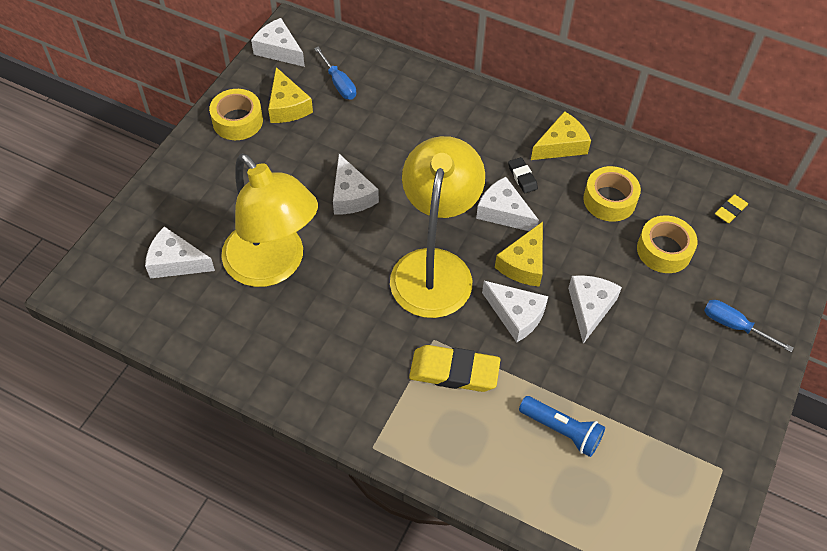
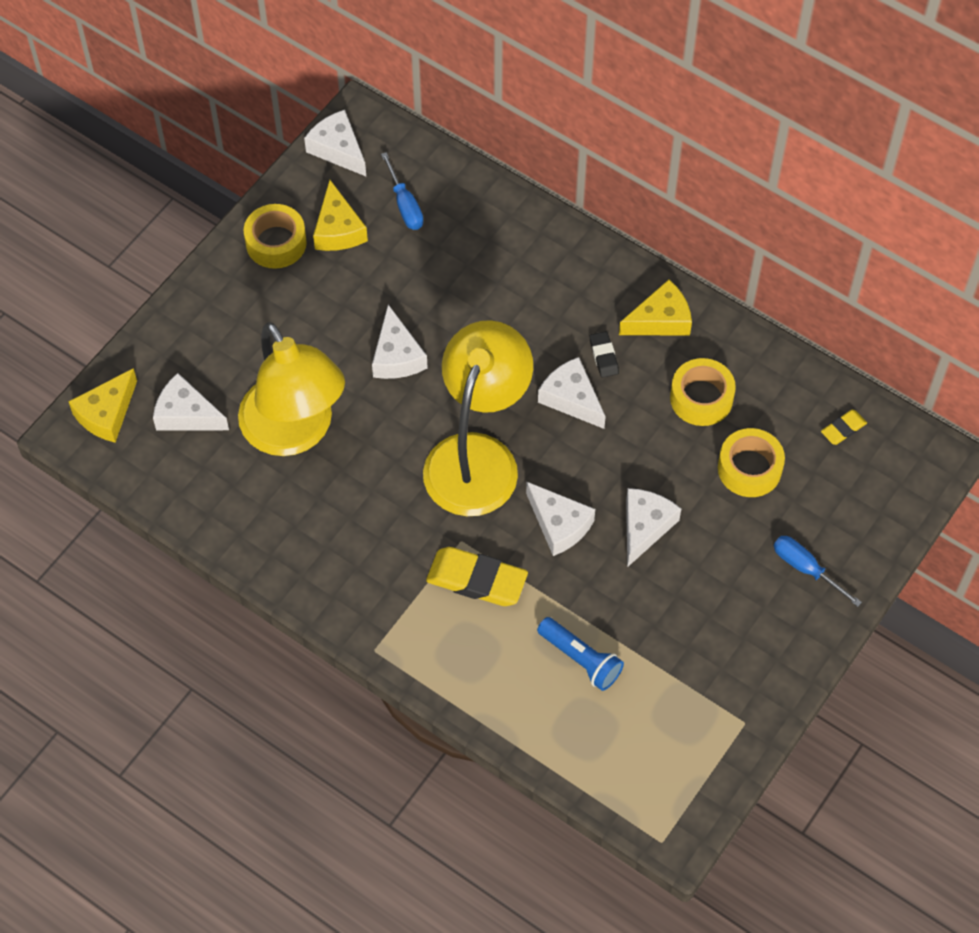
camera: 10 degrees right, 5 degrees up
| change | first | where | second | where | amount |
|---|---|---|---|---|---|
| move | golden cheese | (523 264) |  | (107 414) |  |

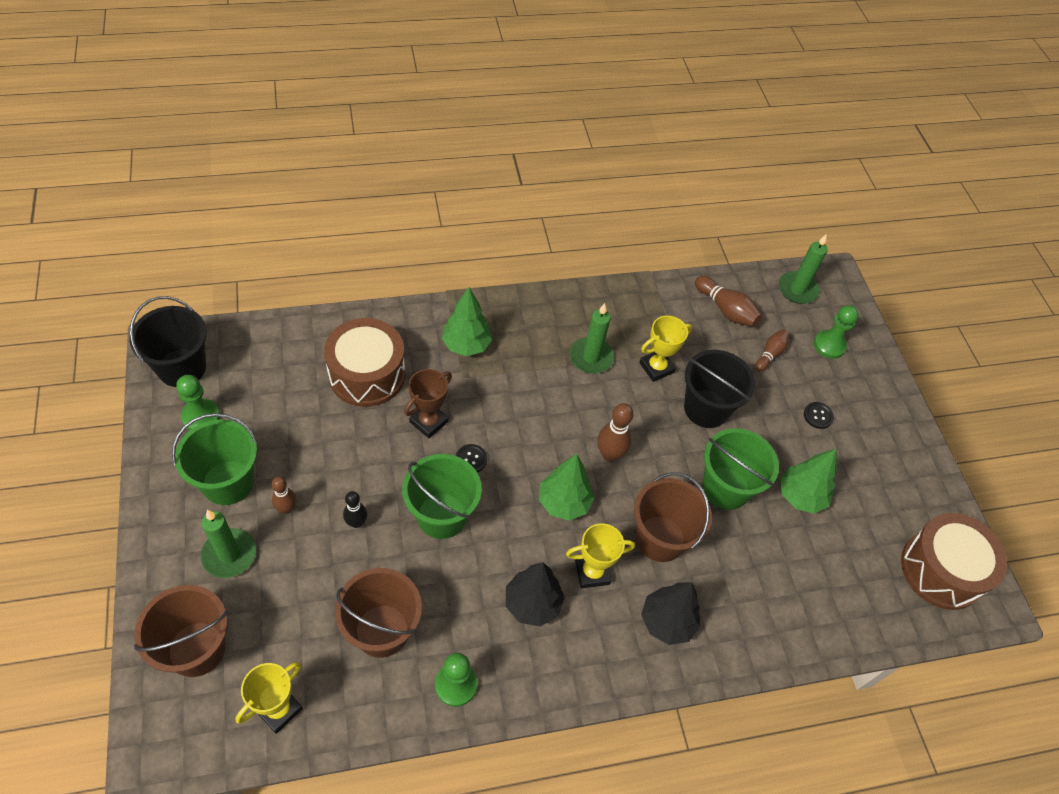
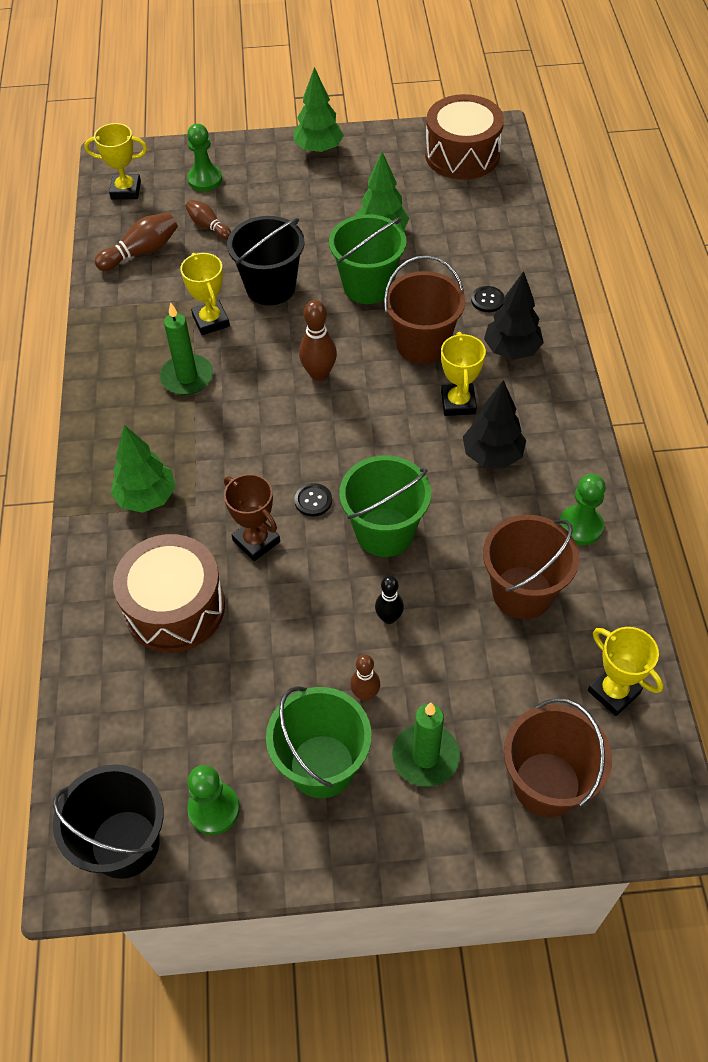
camera: 75 degrees left, 0 degrees up
| change | first | where | second | where | amount |
|---|---|---|---|---|---|
| move | green toy tree | (564 502) |  | (318 149) |  |
| replace | green candle | (797 289) | golden award cup | (126 190) |  |
| move | black shirt button | (818 416) |  | (487 300) |  |

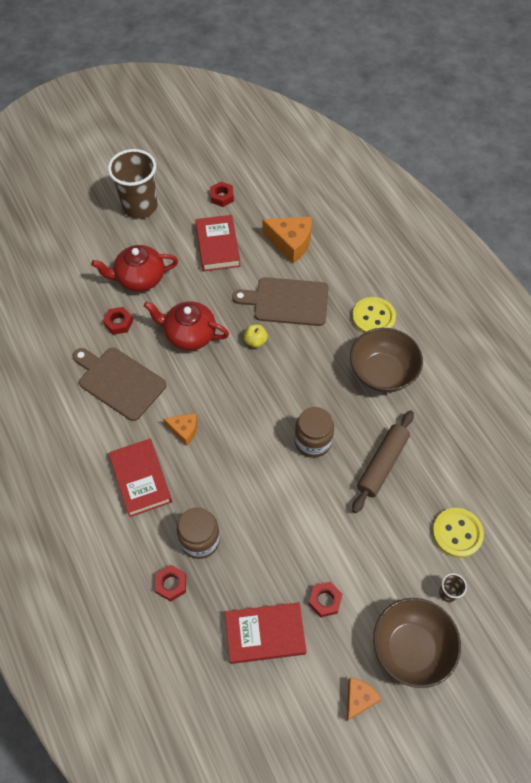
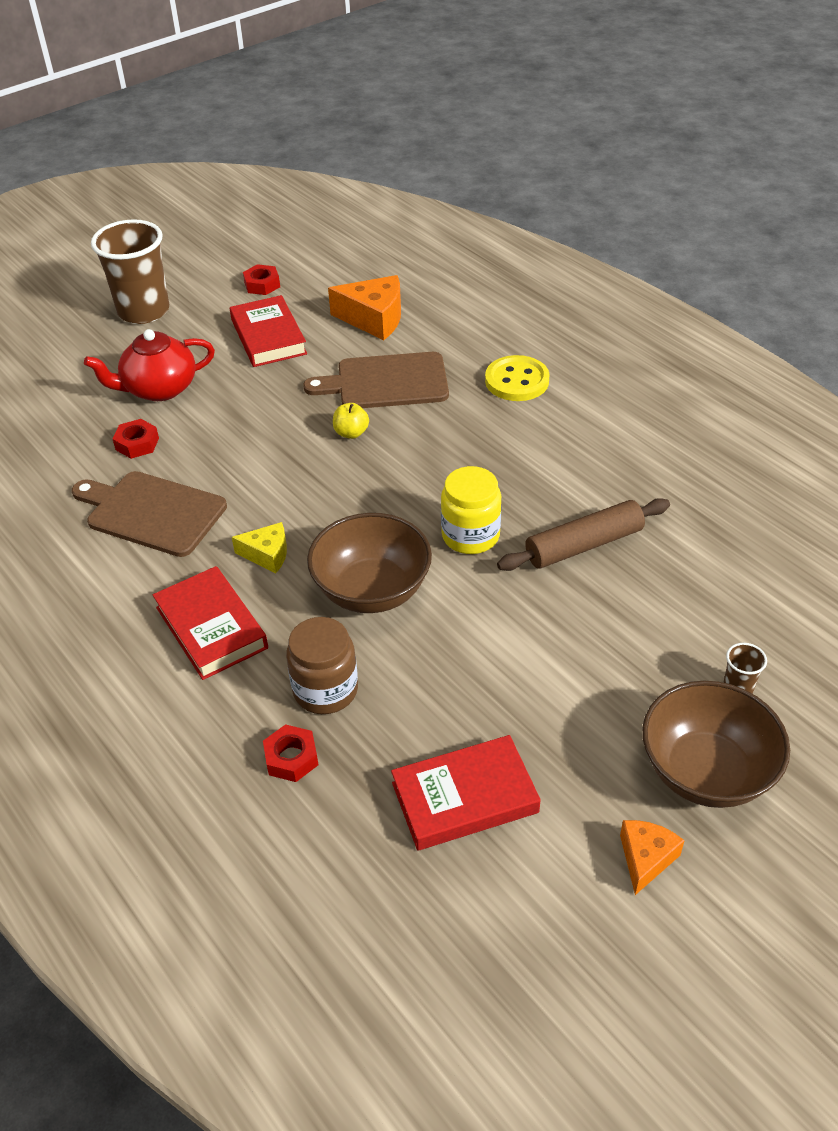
camera: 10 degrees left, 15 degrees down
| change | first | where | second | where | amount |
|---|---|---|---|---|---|
| delete | scarlet china teapot | (189 335) |  |  |  |
| recolor | bright orange cheese | (184 430) | golden cheese | (267 554) |  |
| recolor | russet jar | (313 441) | golden jar | (470 535) |  |
| delete | scarlet hexagon nut | (325 600) |  |  |  |
| move | russet deep dish | (382 373) |  | (372 590) |  |
| rotate | russet rolling pin | (382 464) |  | (584 545) | 45 degrees clockwise |
| delete | golden shirt button | (457 533) |  |  |  |

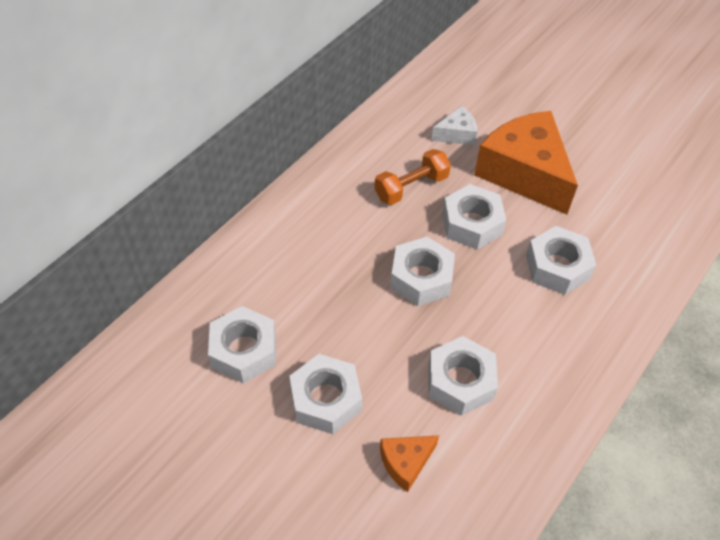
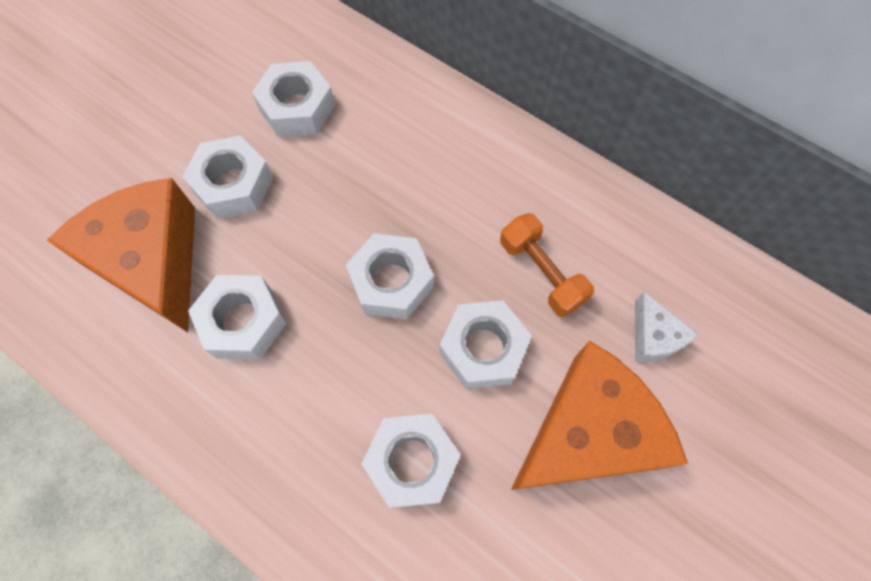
camera: 90 degrees right, 15 degrees up
| change | first | where | second | where | amount |
|---|---|---|---|---|---|
| resize | bright orange cheese | (406 463) |  | (152 262) | x2.21 |

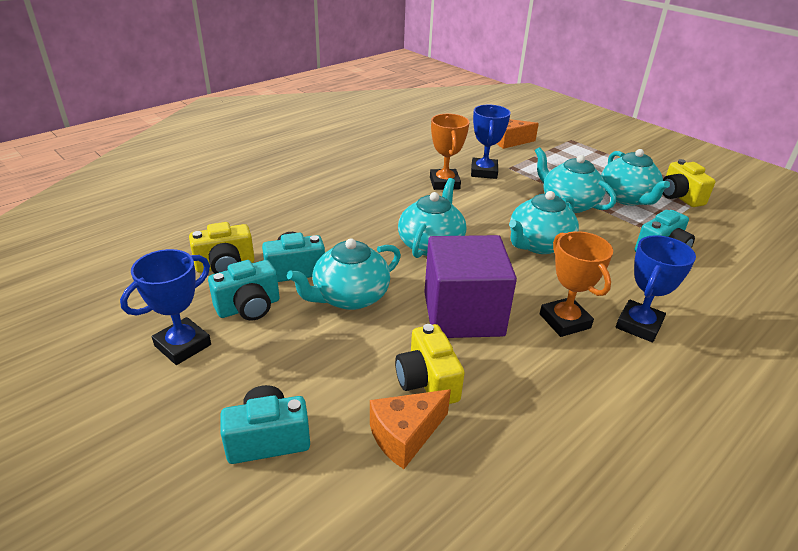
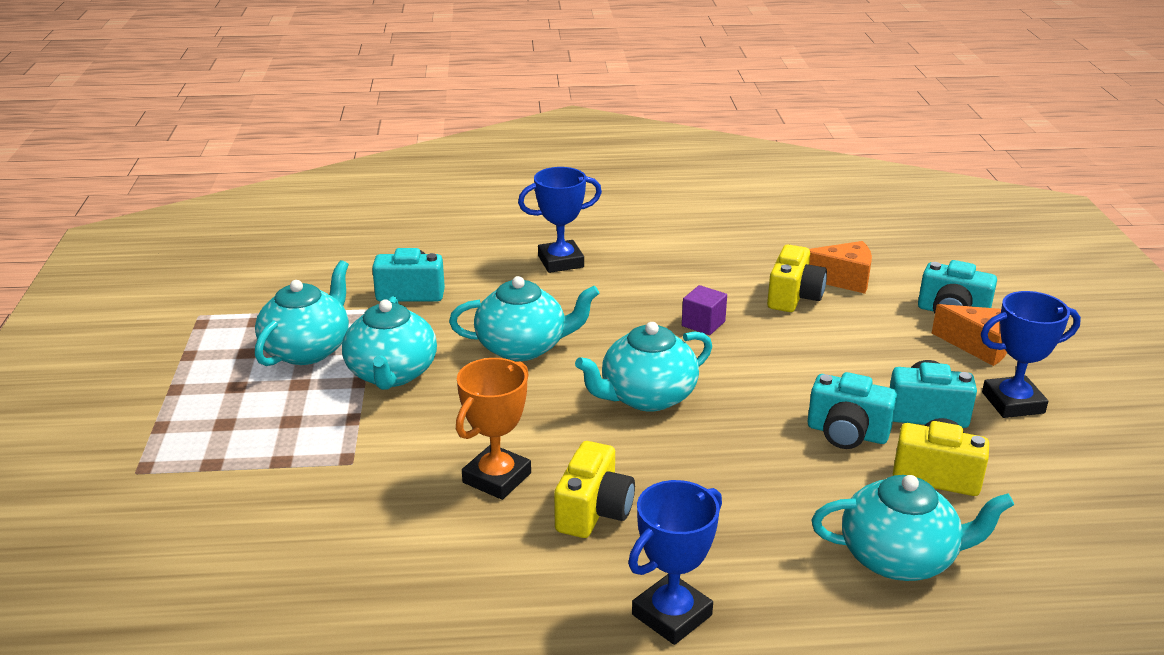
camera: 140 degrees left, 5 degrees down
| change | first | where | second | where | amount |
|---|---|---|---|---|---|
| move | aqua china teapot | (349 297) |  | (899 558) |  |
| resize | purple cube | (463 314) |  | (703 324) | x0.41 |
| move | blue award cup | (484 172) |  | (671 615) |  |
| move | bright orange cheese | (509 141) |  | (979 346) |  |
| delete | bright orange award cup | (564 321) |  |  |  |
| move | golden photo camera | (679 197) |  | (594 511) |  |

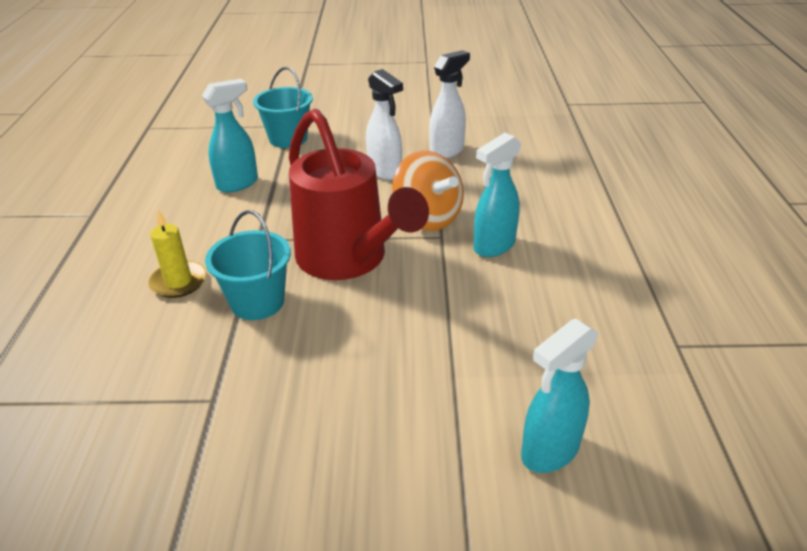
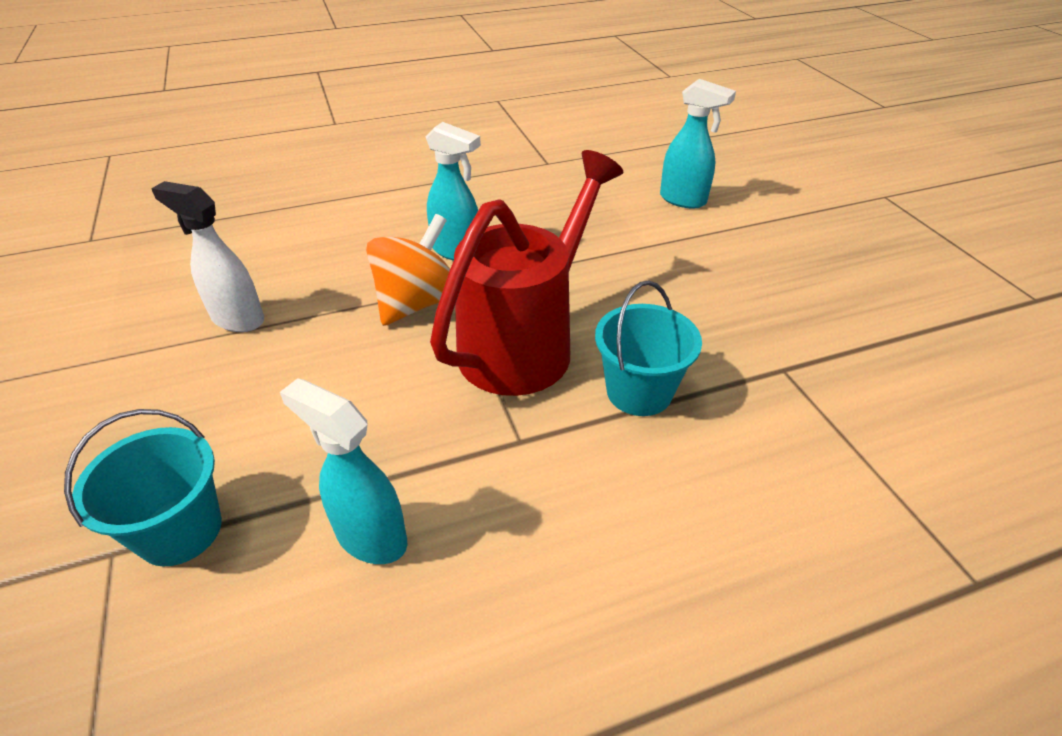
camera: 110 degrees left, 5 degrees up
| change | first | where | second | where | amount |
|---|---|---|---|---|---|
| delete | golden candle | (178 282) |  |  |  |
| delete | white spray cleaner | (385 172) |  |  |  |

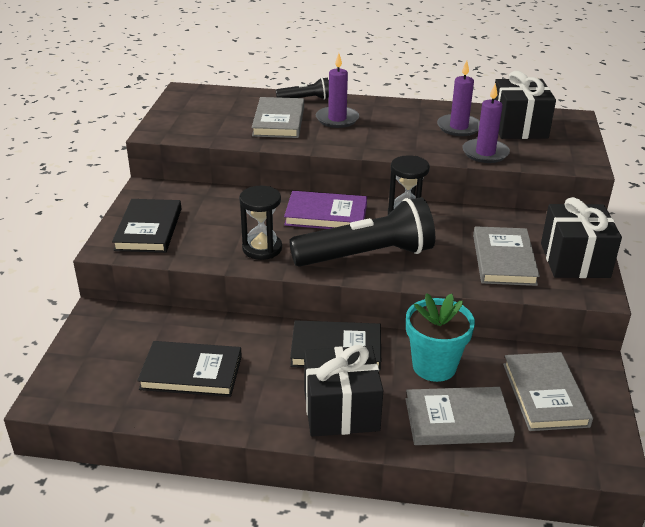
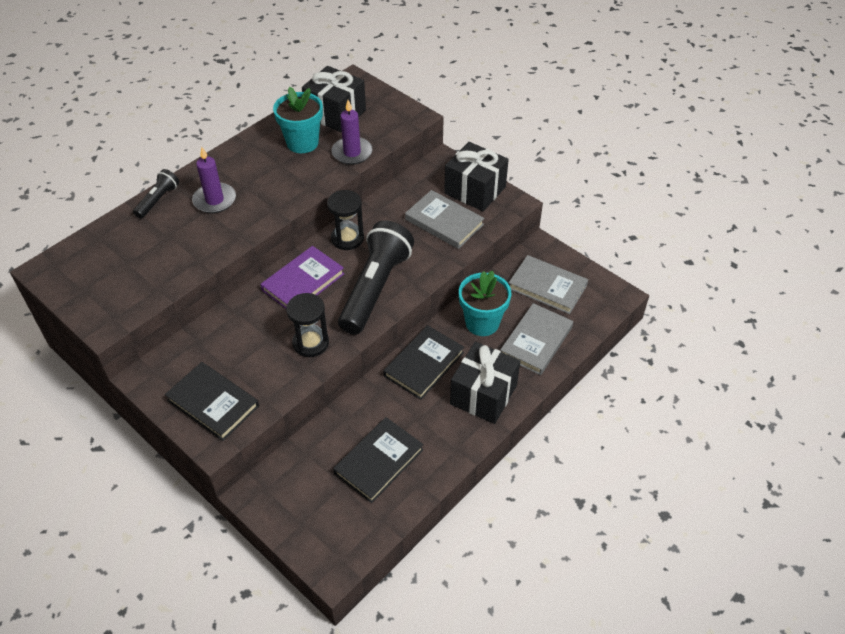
camera: 55 degrees left, 15 degrees up
| change | first | where | second | where | amount |
|---|---|---|---|---|---|
| delete | gray hardback | (278 121) |  |  |  |
| replace | purple candle | (458 127) | aqua plant pot | (302 143) |  |

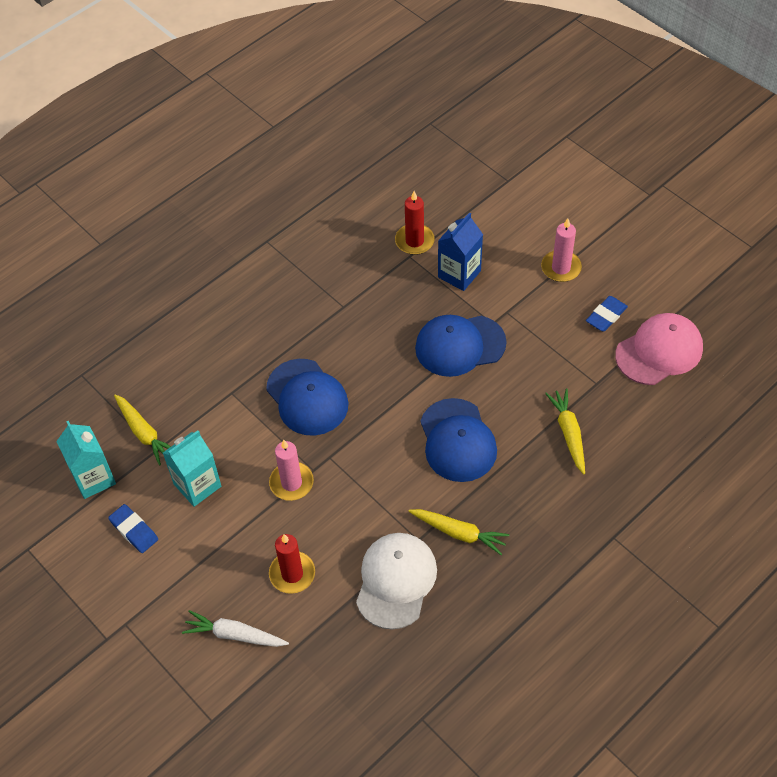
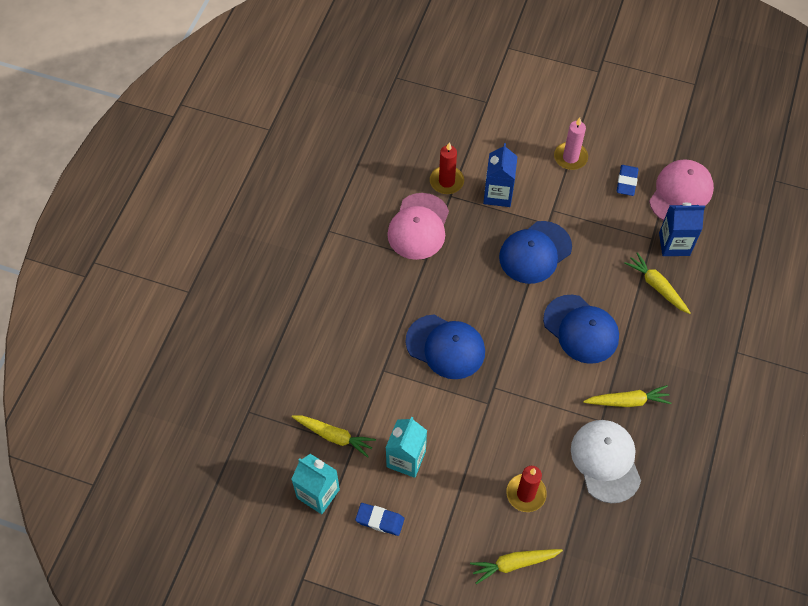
camera: 30 degrees left, 5 degrees up
| change | first | where | second | where | amount |
|---|---|---|---|---|---|
| recolor | white toy carrot | (234 635) | golden toy carrot | (513 564) |  |
| delete | rose-pink candle | (291 483) |  |  |  |
| insert |  |  | rose-pink peaked cap | (418 226) |  |
| insert |  |  | blue milk carton | (674 244) |  |

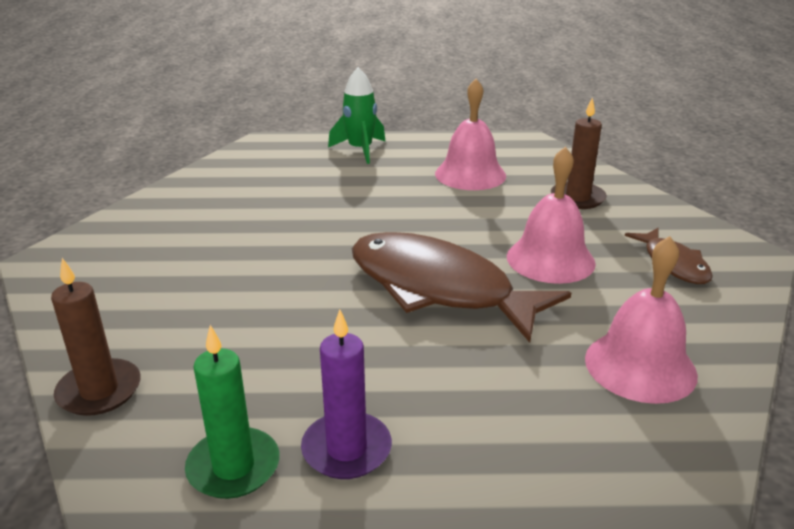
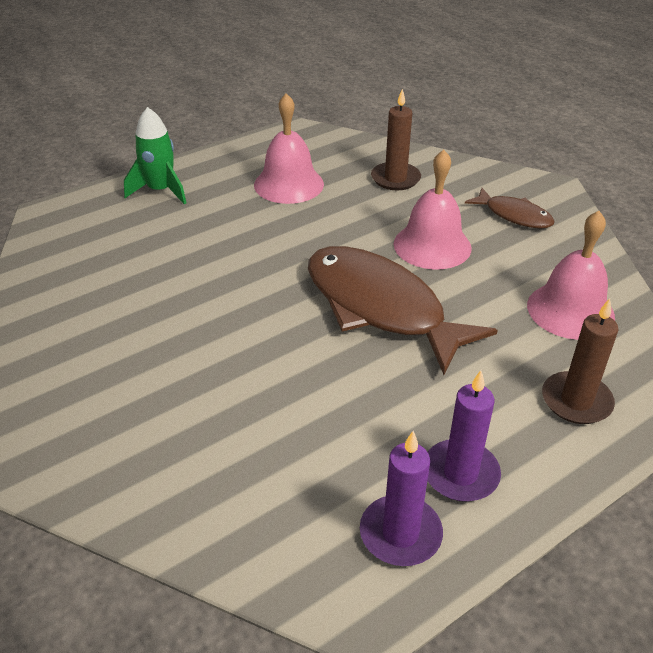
camera: 35 degrees left, 10 degrees up
| change | first | where | second | where | amount |
|---|---|---|---|---|---|
| move | russet candle | (99 391) |  | (576 401) |  |
| recolor | green candle | (233 467) | purple candle | (400 533) |  |
| rotate | russet toy fish | (438 288) |  | (380 307) | 45 degrees clockwise |

